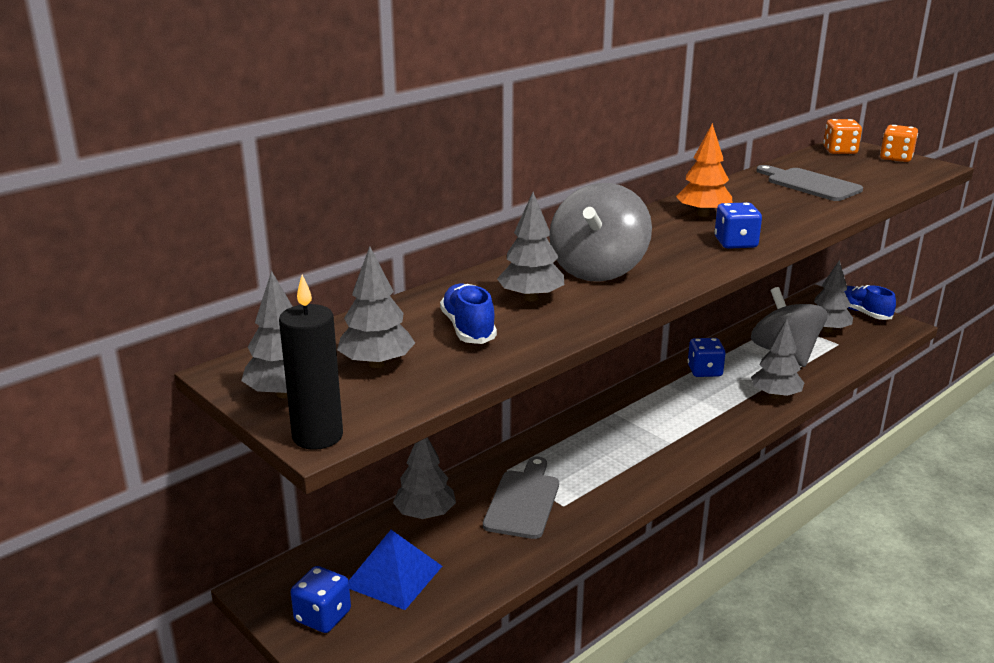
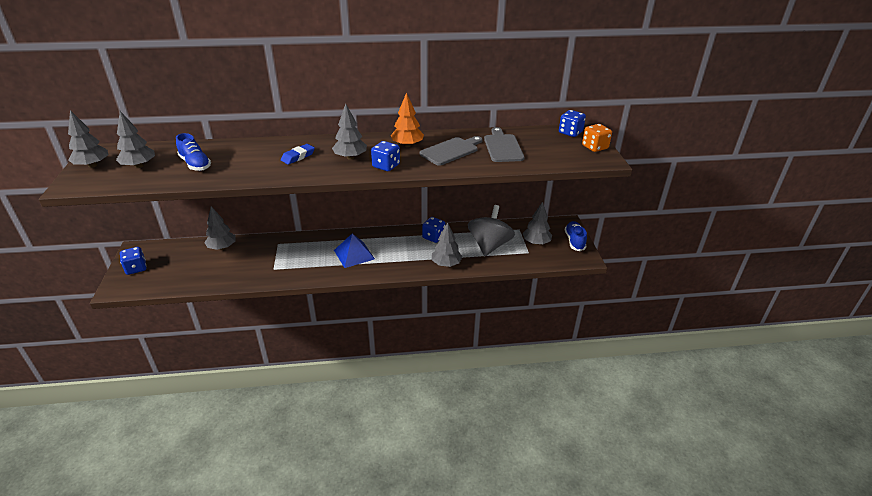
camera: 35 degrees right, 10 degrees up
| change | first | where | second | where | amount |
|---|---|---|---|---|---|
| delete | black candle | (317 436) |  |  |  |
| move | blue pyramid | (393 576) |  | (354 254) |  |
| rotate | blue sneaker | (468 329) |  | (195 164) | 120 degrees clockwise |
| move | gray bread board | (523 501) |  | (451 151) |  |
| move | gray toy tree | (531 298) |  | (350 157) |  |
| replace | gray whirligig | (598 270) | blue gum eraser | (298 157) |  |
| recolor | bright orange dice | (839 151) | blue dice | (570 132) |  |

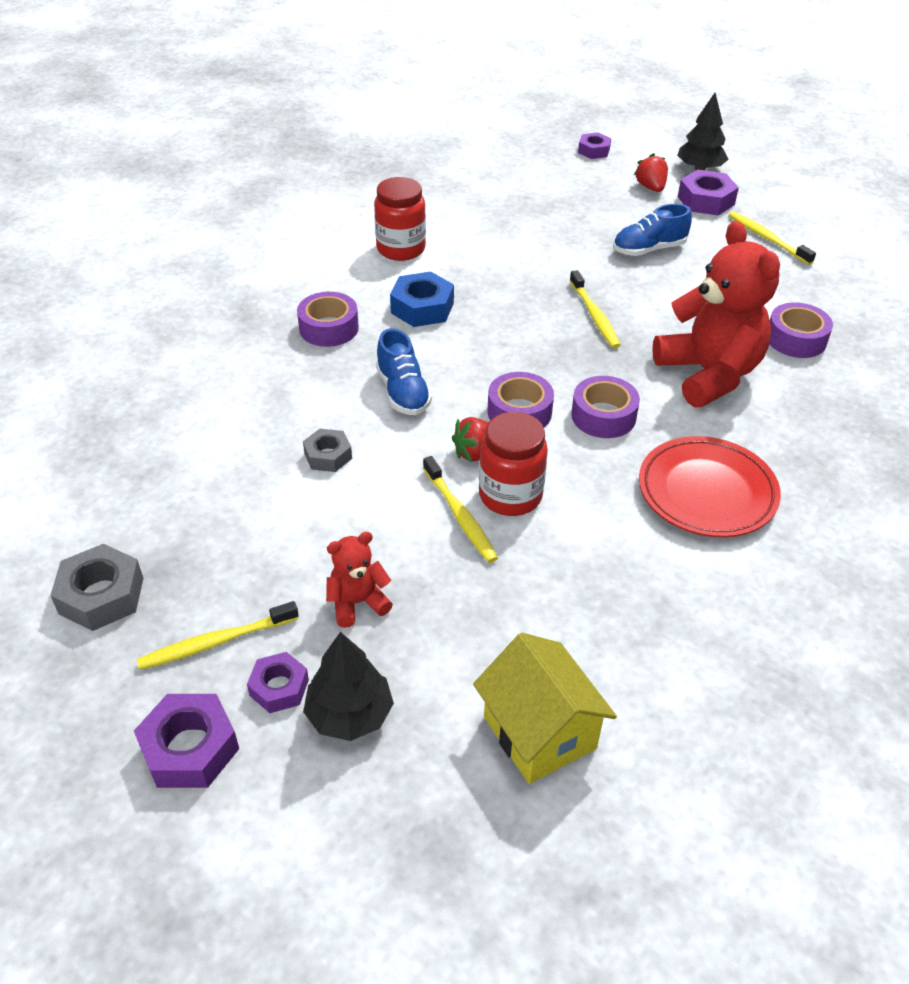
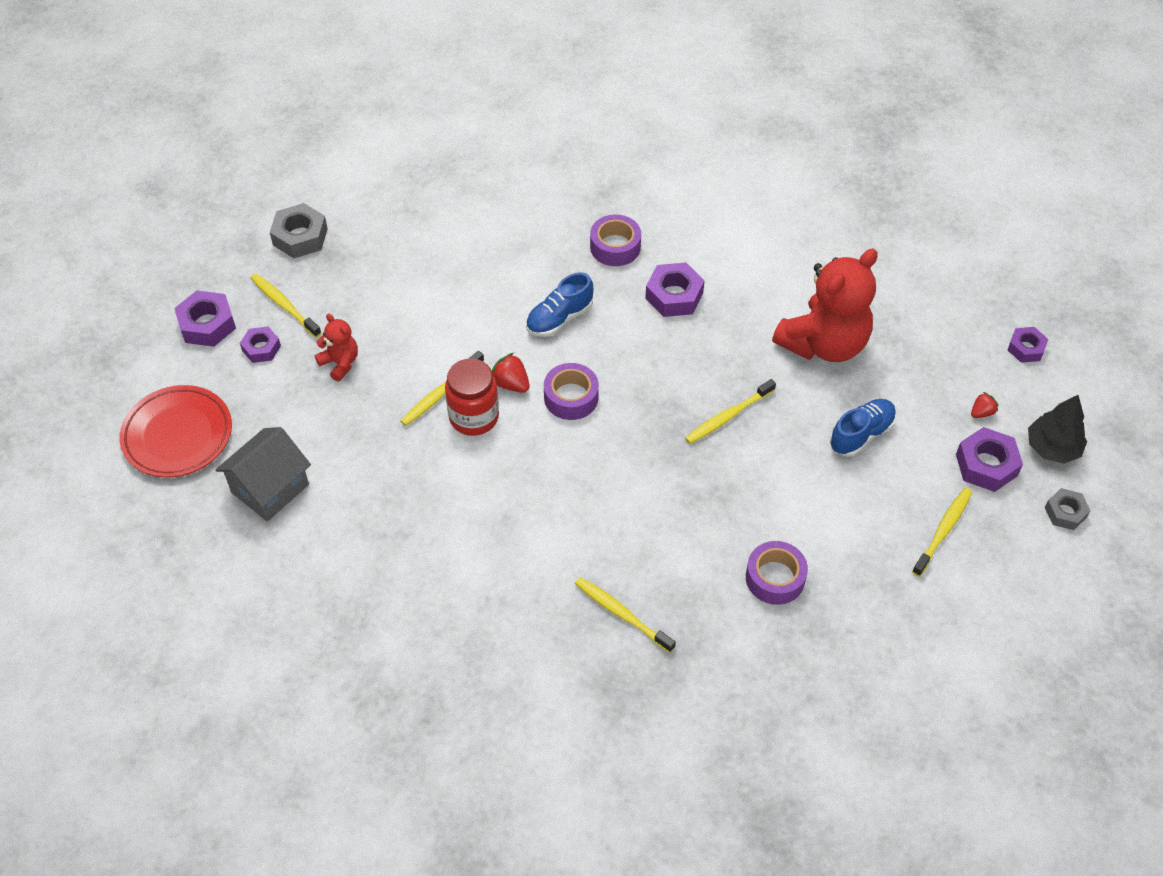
camera: 70 degrees right, 10 degrees up
| change | first | where | second | where | amount |
|---|---|---|---|---|---|
| move | gray hexagon nut | (328 456) |  | (1065 512) |  |
| delete | black toy tree | (349 714) |  |  |  |
| delete | scarlet jar | (401 249) |  |  |  |
| recolor | blue hexagon nut | (422 308) | purple hexagon nut | (674 296) |  |
| recolor | golden house | (539 732) | gray house | (270 488) |  |
| delete | purple tape | (603 416) |  |  |  |
| rotate | blue sneaker | (649 249) |  | (861 434) | 90 degrees clockwise |
| resize | scarlet strawberry | (650 187) |  | (981 412) | x0.66 |
| move | scarlet flat dish | (706 492) |  | (178 435) |  |
| move | scarlet stuffed bear | (708 374) |  | (824 343) |  |
| insert |  |  | golden dental brush | (621 614) |  |

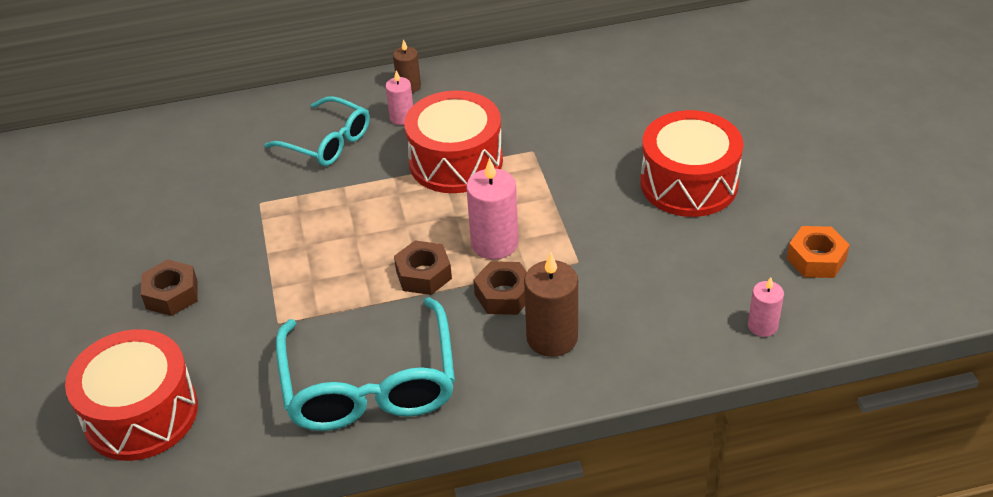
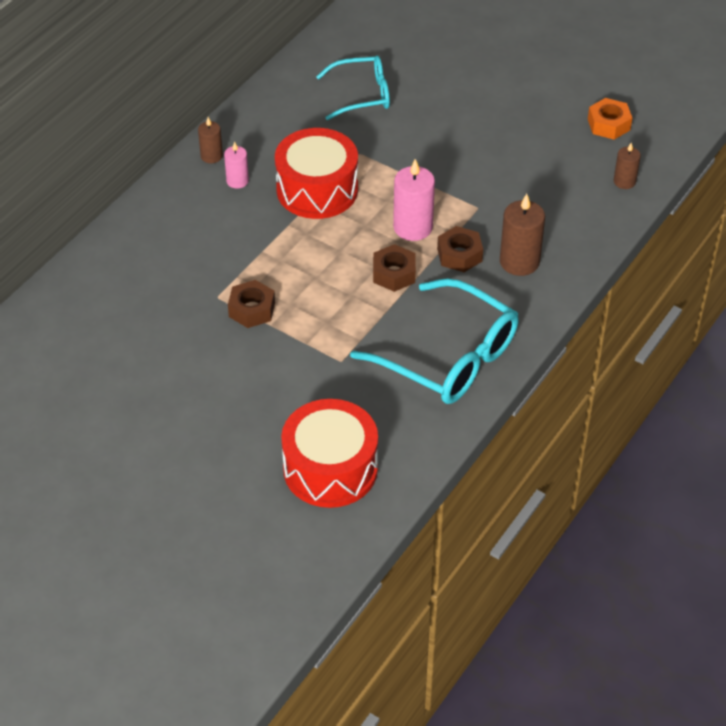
camera: 45 degrees left, 5 degrees up
| change | first | where | second | where | amount |
|---|---|---|---|---|---|
| move | russet hexagon nut | (172 294) |  | (252 309) |  |
| move | aqua glasses | (328 142) |  | (362 95) |  |
| delete | scarlet drum | (689 183) |  |  |  |
| recolor | rose-pink candle | (762 326) | russet candle | (624 181) |  |

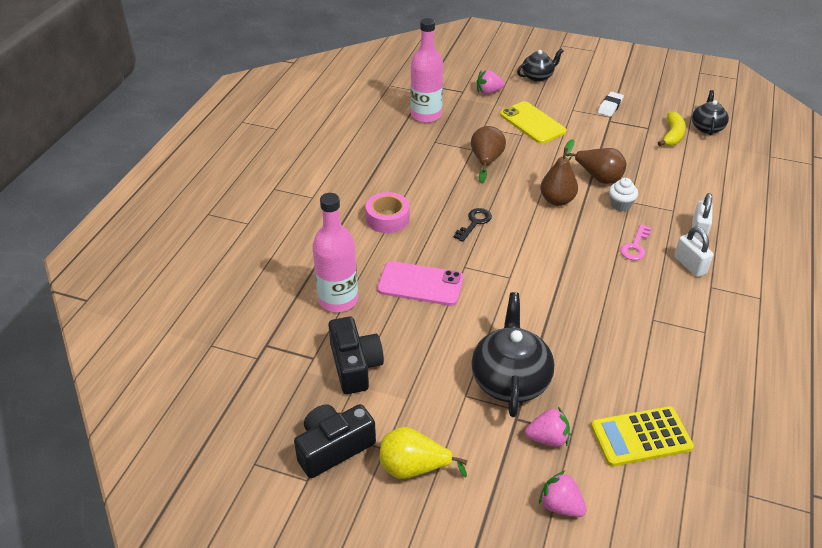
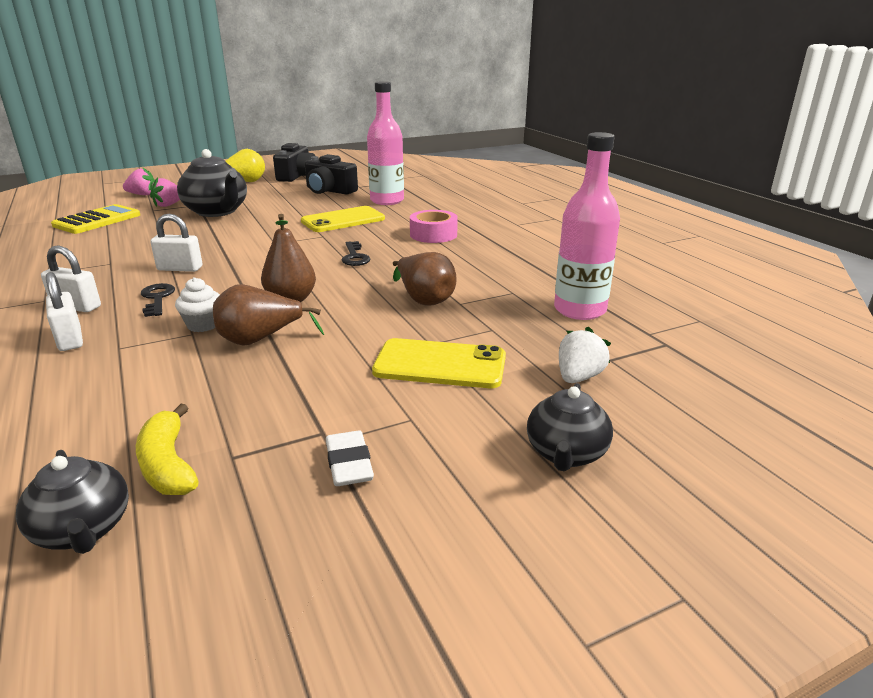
camera: 135 degrees right, 15 degrees down
| change | first | where | second | where | amount |
|---|---|---|---|---|---|
| recolor | rose-pink smartphone | (420 284) | golden smartphone | (343 220) |  |
| recolor | rose-pink strawberry | (488 92) | white strawberry | (578 377) |  |
| recolor | rose-pink door key | (635 246) | black door key | (157 298) |  |
| insert |  |  | white padlock | (180 268) |  |

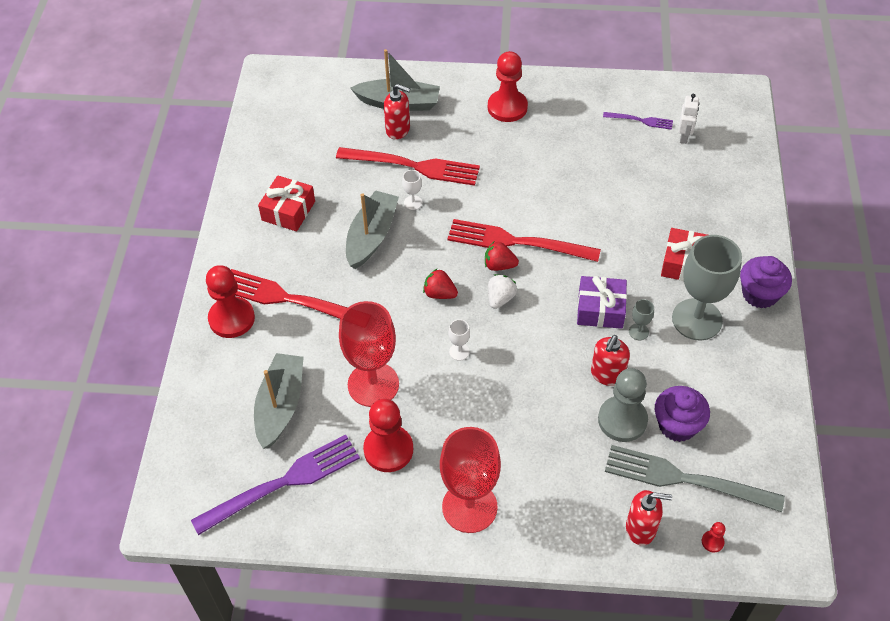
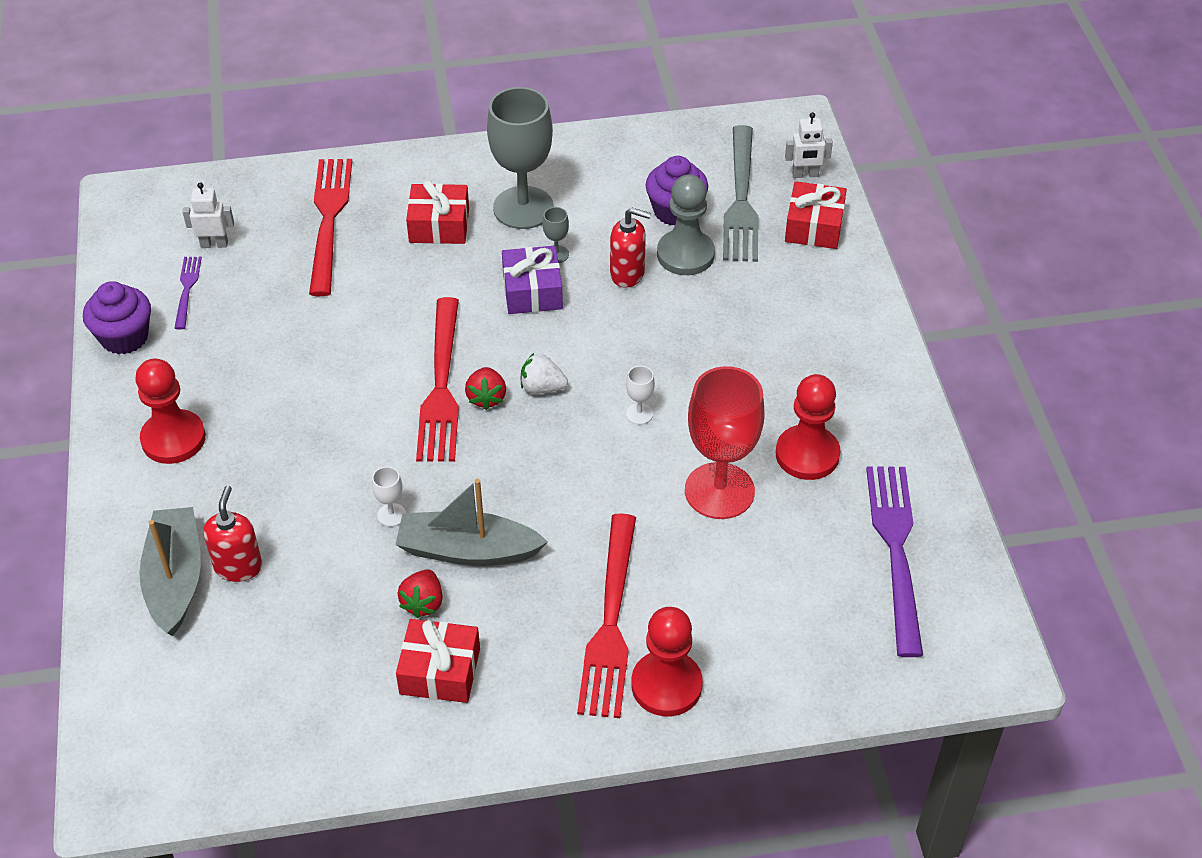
camera: 105 degrees left, 5 degrees down
| change | first | where | second | where | amount |
|---|---|---|---|---|---|
| rotate | purple fork | (284 482) |  | (895 549) | 45 degrees clockwise |
| delete | gray sailboat | (280 406) |  |  |  |
| move | scarlet fork | (414 166) |  | (329 219) |  |
| move | scarlet strawberry | (439 293) |  | (423 603) |  |
| delete | scarlet goblet | (469 507) |  |  |  |
| replace | scarlet soap dispenser | (641 529) | scarlet wrapped gift | (814 226) |  |
| replace | scarlet game pawn | (712 542) | white robot | (805 175) |  |
| move | purple cupcake | (759 294) |  | (124 337) |  |

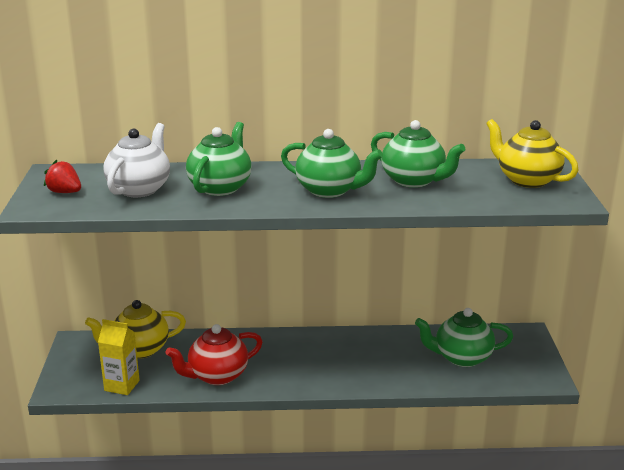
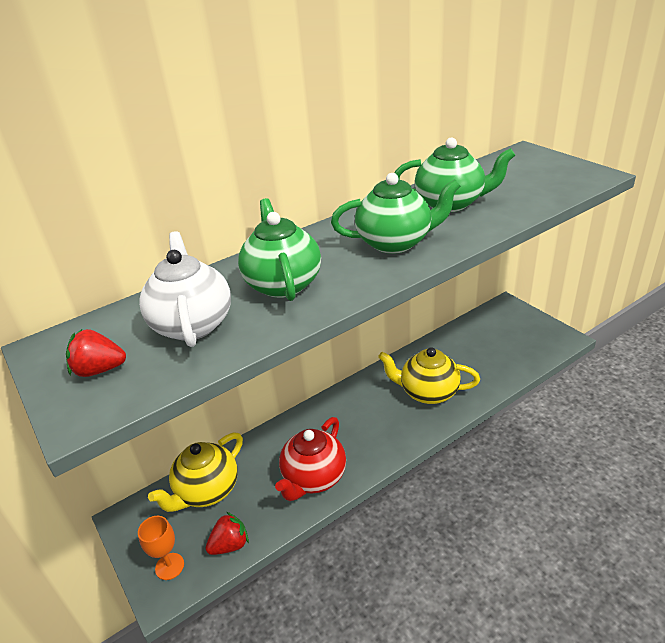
camera: 30 degrees left, 10 degrees up
| change | first | where | second | where | amount |
|---|---|---|---|---|---|
| replace | golden milk carton | (122 385) | scarlet strawberry | (230 545) |  |
| delete | green china teapot | (462 358) |  |  |  |
| move | golden china teapot | (527 180) |  | (428 392) |  |
| insert |  |  | bright orange goblet | (169 566) |  |

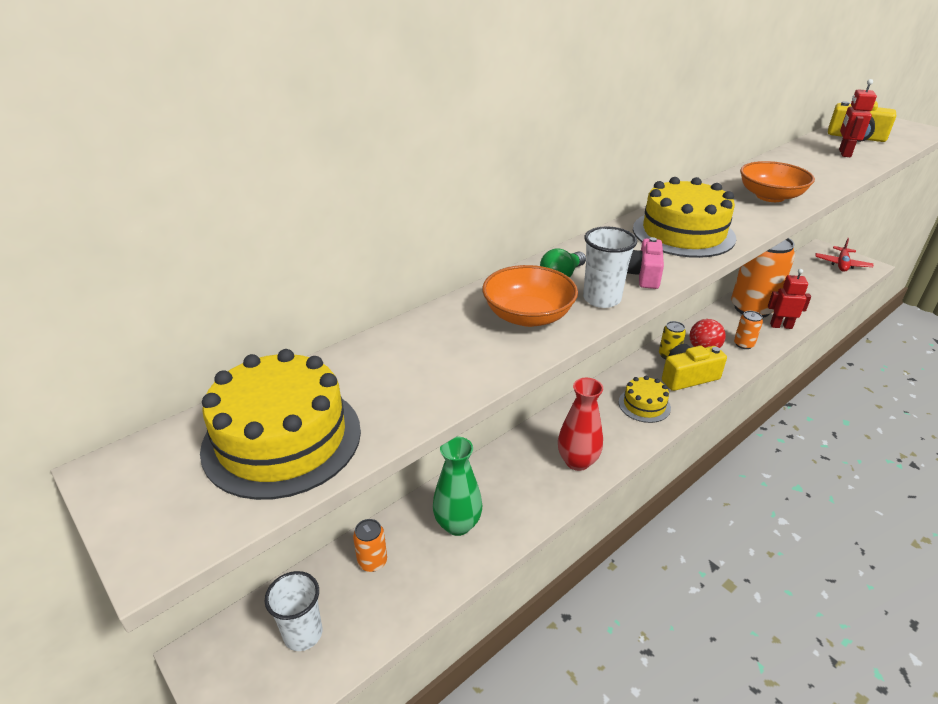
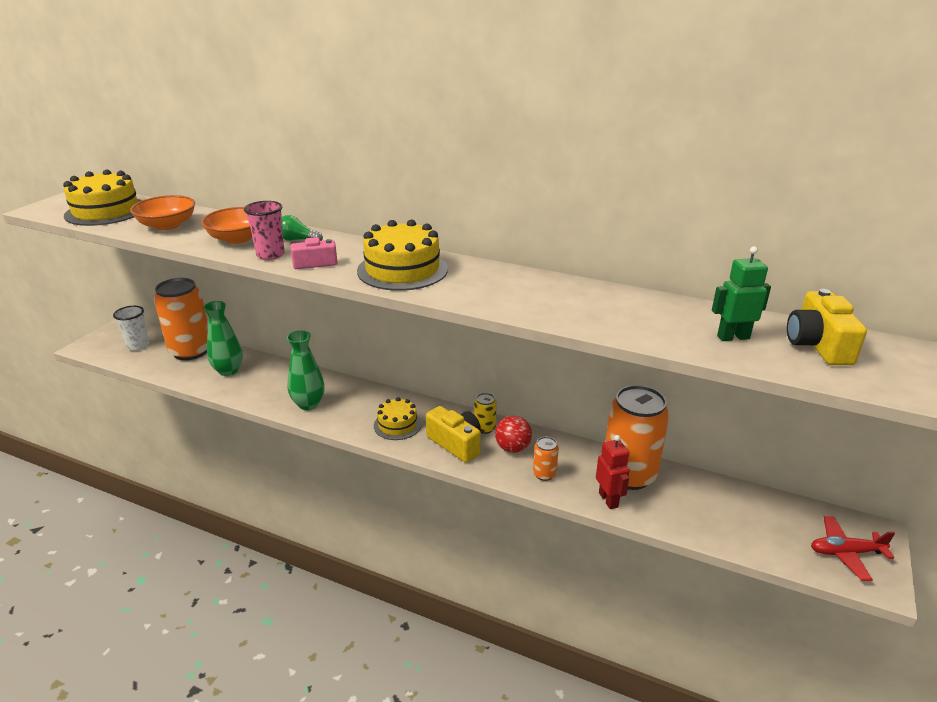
camera: 65 degrees right, 5 degrees down
| change | first | where | second | where | amount |
|---|---|---|---|---|---|
| resize | bright orange tin | (372 561) |  | (191 351) | x2.31 |
| recolor | scarlet tall vase | (577 461) | green tall vase | (308 404) |  |
| recolor | white tumbler | (601 299) | rose-pink tumbler | (270 255) |  |
| move | bright orange deep dish | (770 196) |  | (167 225) |  |
| recolor | scarlet robot | (844 153) | green robot | (733 337) |  |

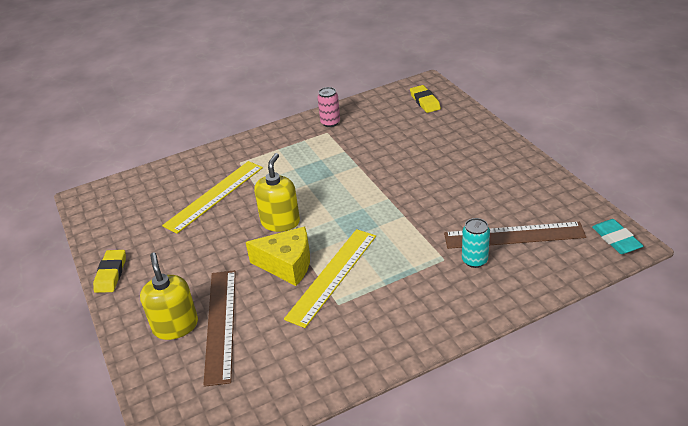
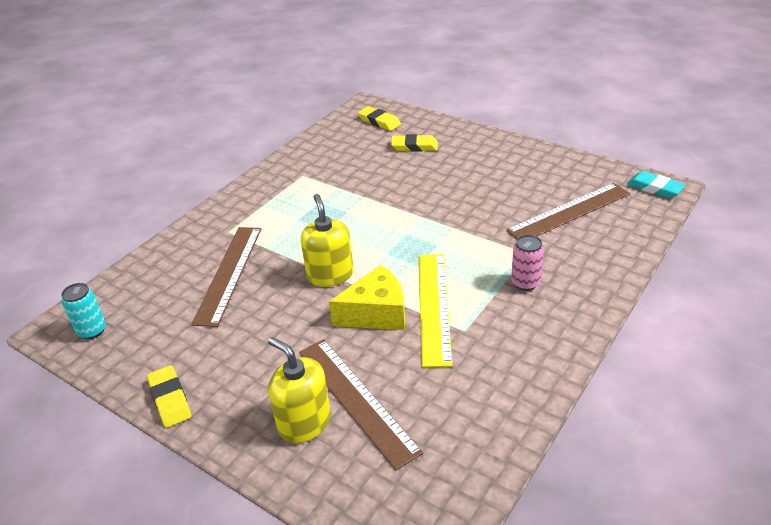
camera: 30 degrees left, 0 degrees up
| change | first | where | second | where | amount |
|---|---|---|---|---|---|
| recolor | golden measuring stick | (214 196) | russet measuring stick | (228 273) |  |
| move | rose-pink tin | (330 122) |  | (525 283) |  |
| move | aqua tin | (474 260) |  | (92 331) |  |
| insert |  |  | golden gum eraser | (414 146) |  |

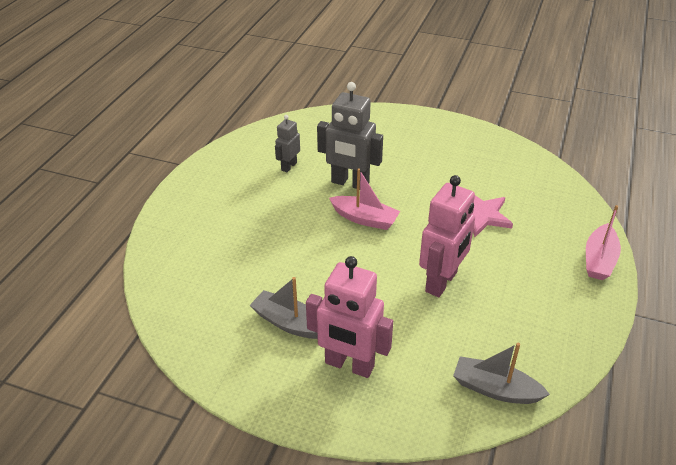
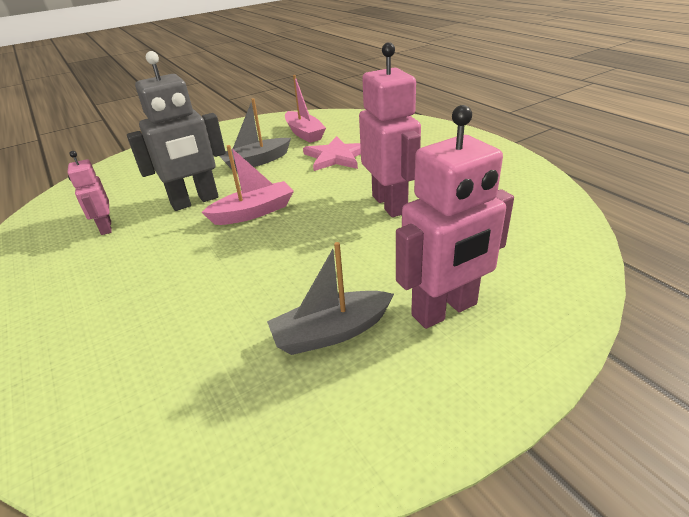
camera: 50 degrees left, 5 degrees down
| change | first | where | second | where | amount |
|---|---|---|---|---|---|
| recolor | gray robot | (289 166) | rose-pink robot | (106 228) |  |
| move | gray sailboat | (495 389) |  | (256 162) |  |
| move | rose-pink sailboat | (599 260) |  | (304 133) |  |

